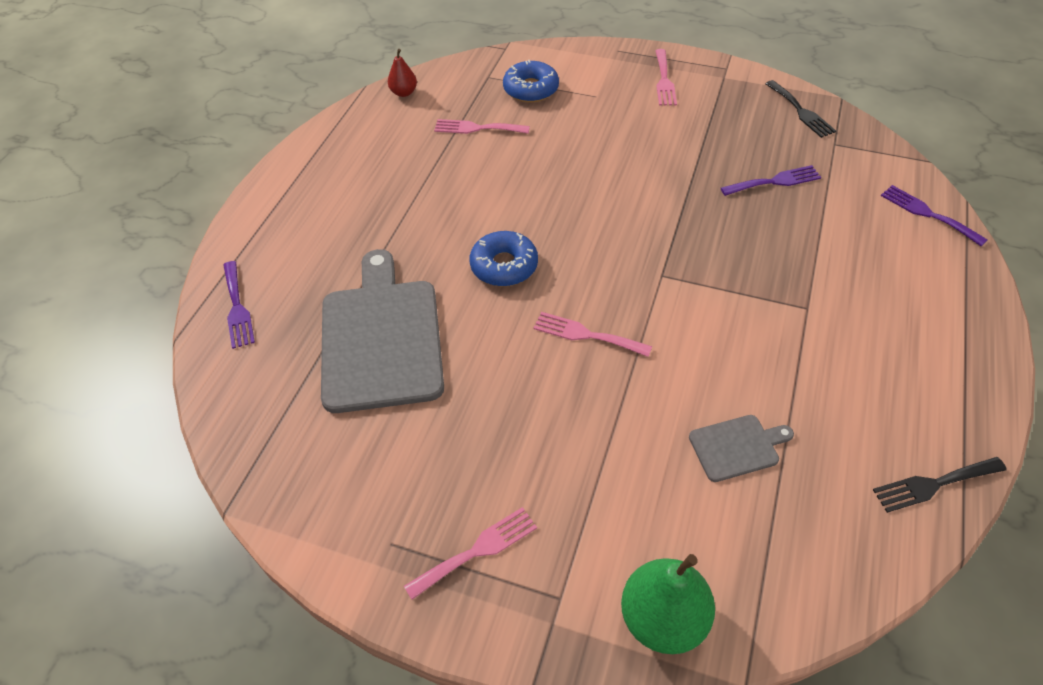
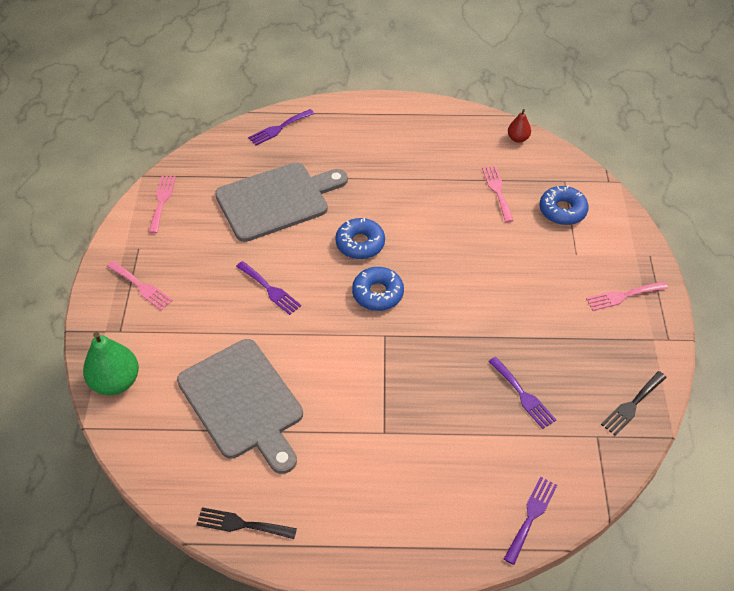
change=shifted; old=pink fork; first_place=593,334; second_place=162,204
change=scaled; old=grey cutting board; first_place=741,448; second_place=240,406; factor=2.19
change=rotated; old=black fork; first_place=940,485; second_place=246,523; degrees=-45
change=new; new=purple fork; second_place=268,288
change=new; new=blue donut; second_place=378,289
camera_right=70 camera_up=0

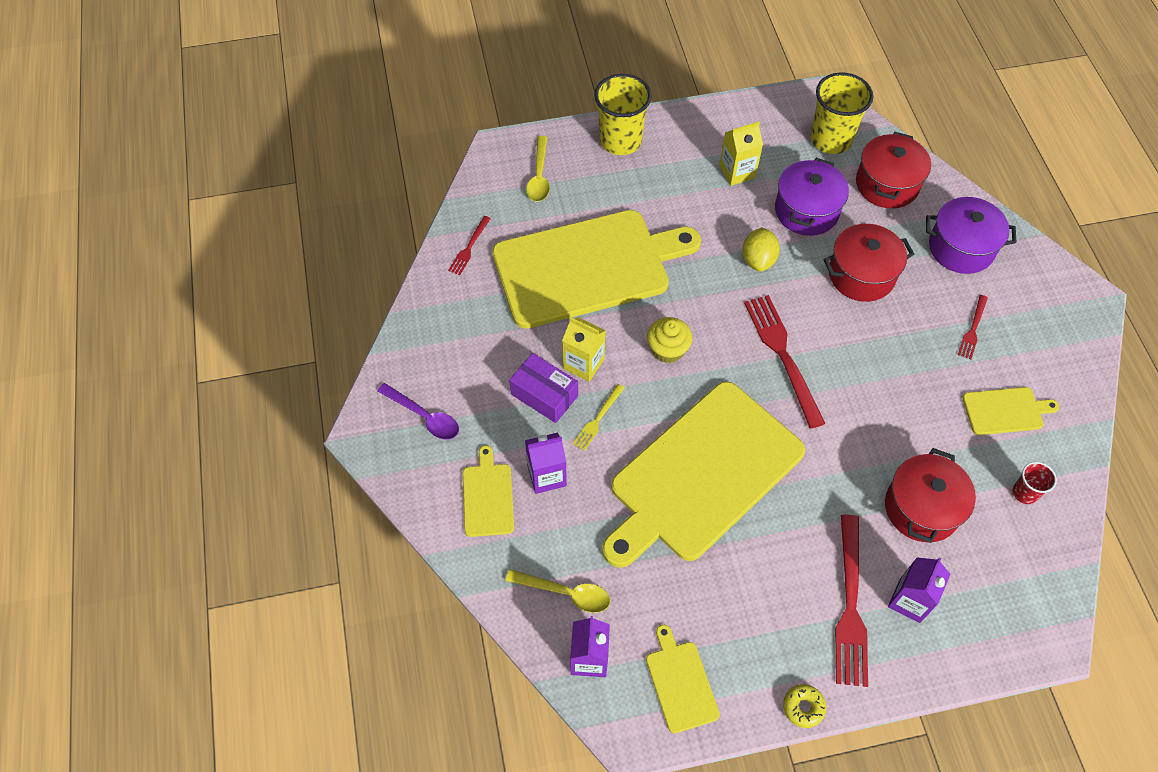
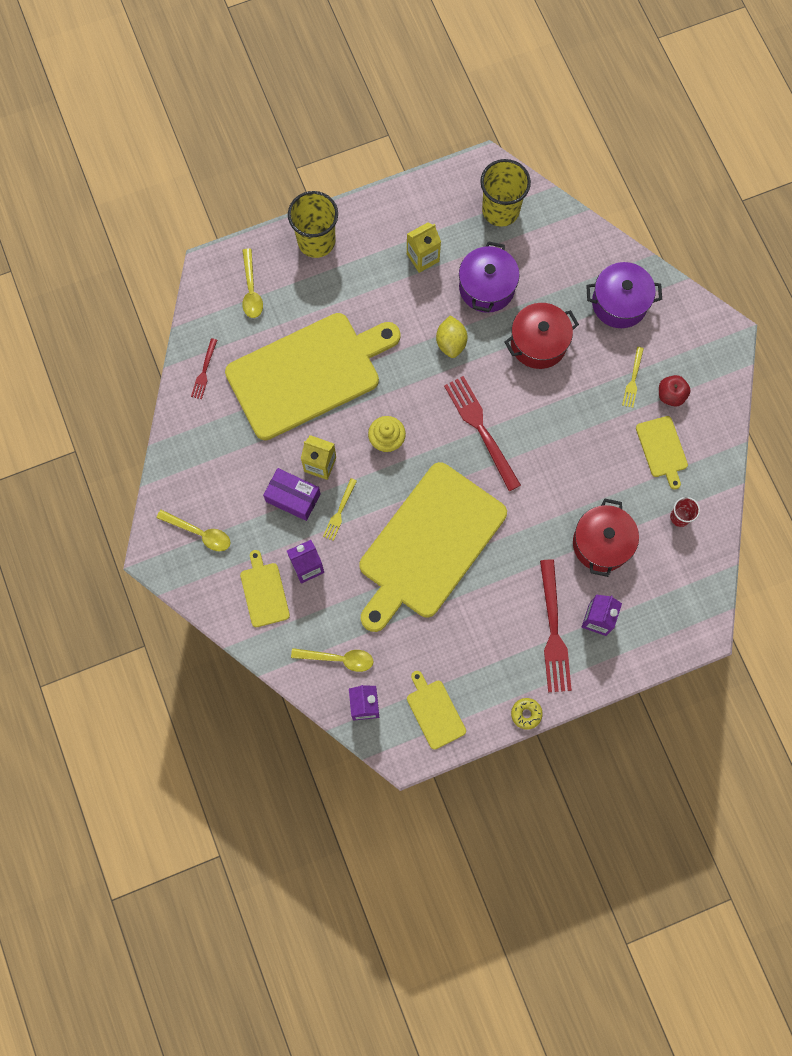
change=repainted; old=purple spoon; new=yellow spoon; first_place=418,411; second_place=193,530
change=repainted; old=red fork; new=yellow fork; first_place=973,327; second_place=633,377
change=rotated; old=yellow cutting board; first_place=1010,411; second_place=662,453; degrees=90
change=new; new=red apple; second_place=675,391
change=gone; old=red pot; first_place=893,170
camera_right=-10 camera_up=15

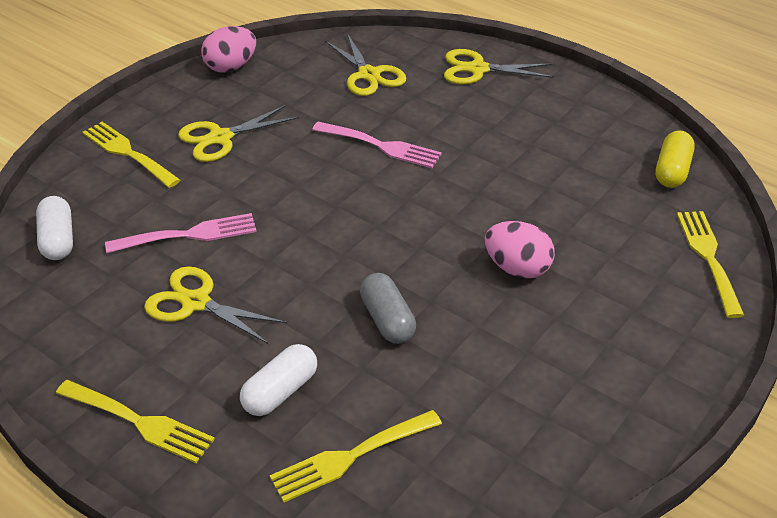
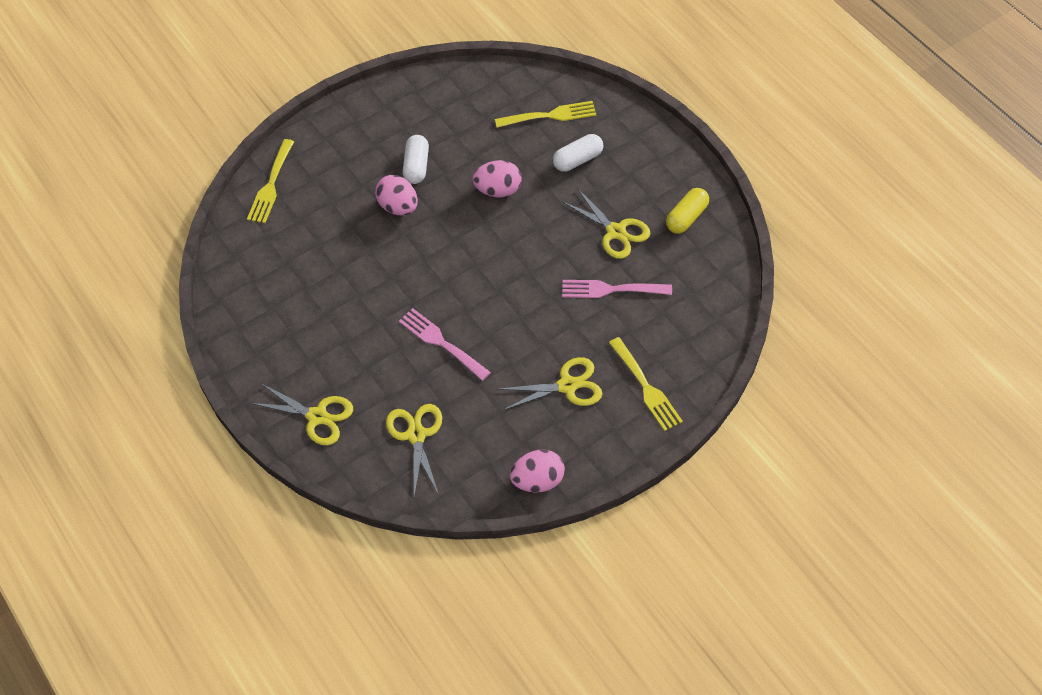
change=shifted; old=white capsule; first_place=54,228; second_place=416,159
change=swapped; old=grey capsule; new=pink egg; first_place=388,308; second_place=497,178
change=shifted; old=yellow capsule; first_place=675,159; second_place=687,211
change=gone; old=yellow fork; first_place=135,421
camera_right=-160 camera_up=15

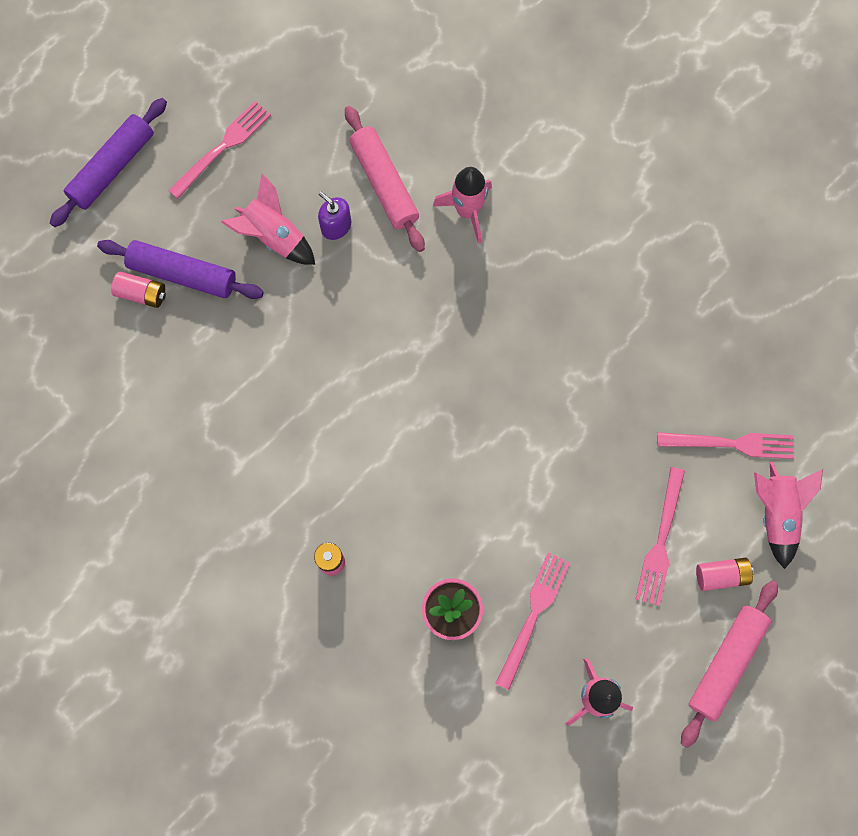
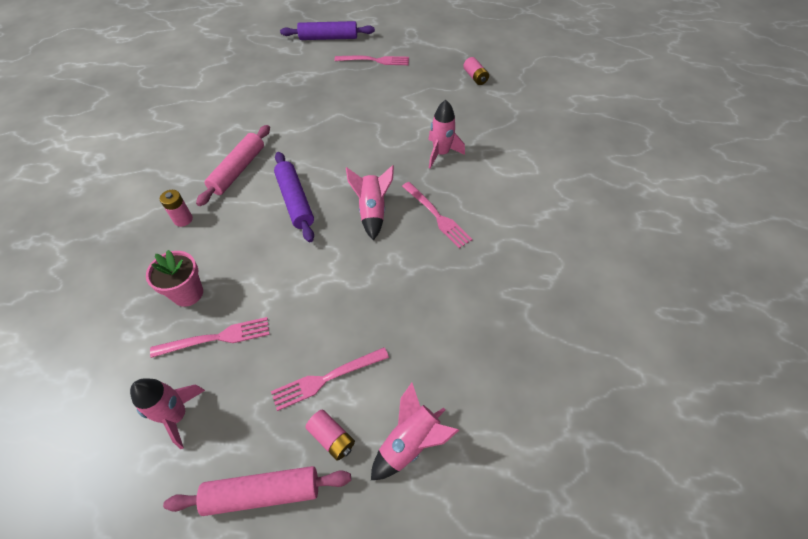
change=shifted; old=pink rolling pin; first_place=385,179; second_place=233,165
change=shifted; old=purple rolling pin; first_place=180,269; second_place=294,197
change=shifted; old=pink rocket; first_place=268,219; second_place=370,202
change=shifted; old=pink fork; first_place=725,445; second_place=437,215
change=shifted; old=pink battery; first_place=138,289; second_place=476,71
change=gone; old=purple soap dispenser; first_place=334,215
camera_right=50 camera_up=-20

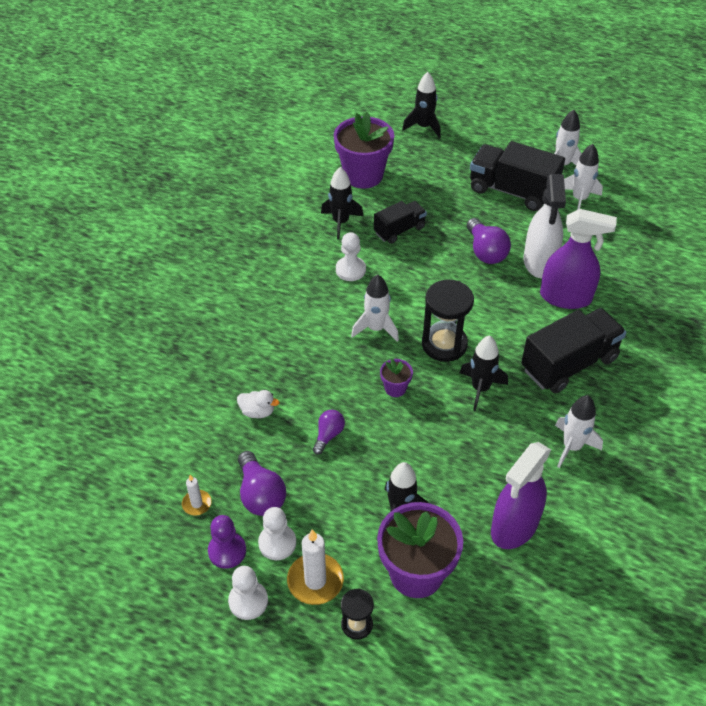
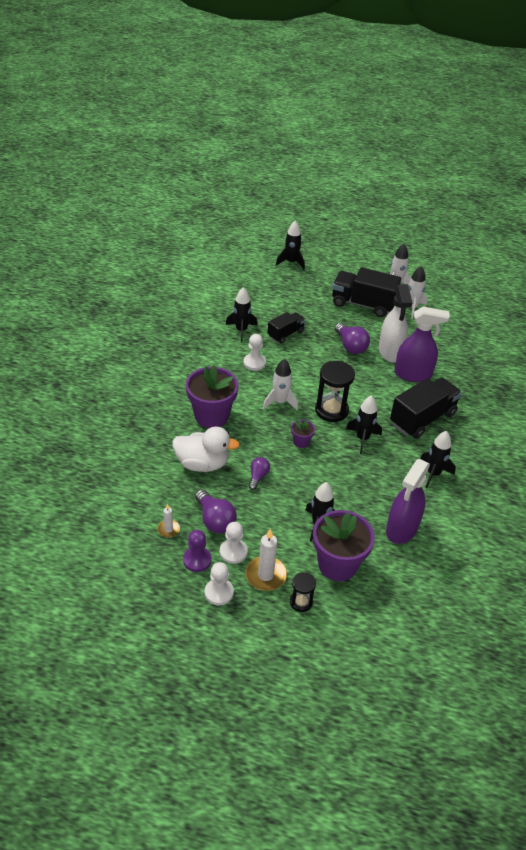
change=scaled; old=white duck; first_place=258,404; second_place=206,449; factor=2.01
change=shifted; old=purple flower pot; first_place=364,150; second_place=212,396
change=repainted; old=white rocket; new=black rocket; first_place=579,431; second_place=438,459
camera_right=-10 camera_up=-5

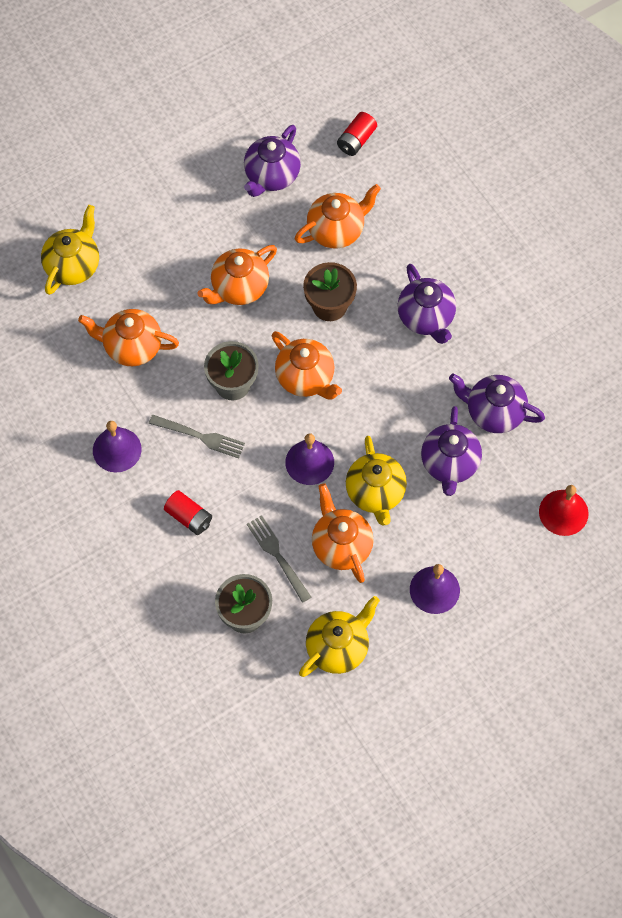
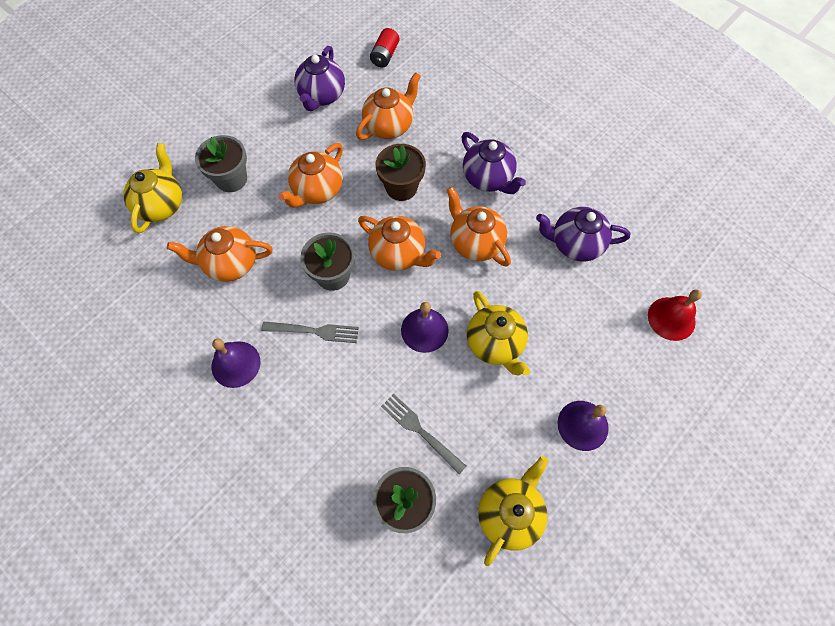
change=new; new=grey flower pot; second_place=221,163
change=shifted; old=orange teapot; first_place=343,533; second_place=479,227
change=gone; old=red battery; first_place=188,512
change=gone; old=purple teapot; first_place=451,451
camera_right=-15 camera_up=0

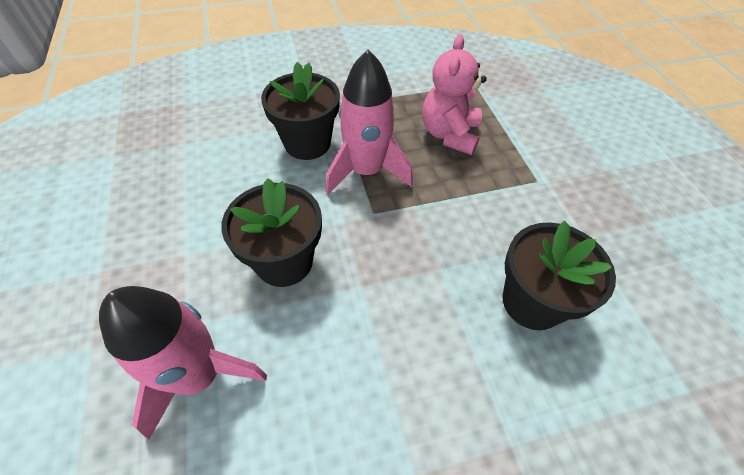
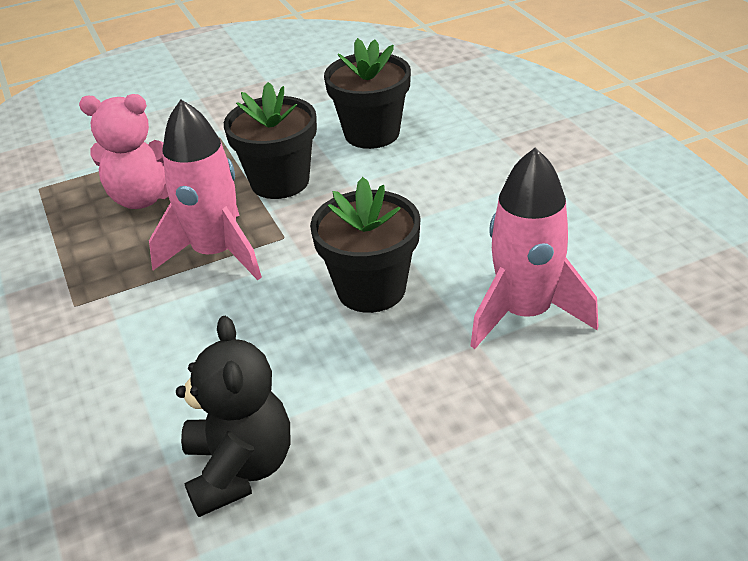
change=new; new=black teddy bear; second_place=233,416
change=shifted; old=black flower pot; first_place=300,111; second_place=270,140
camera_right=-95 camera_up=-15

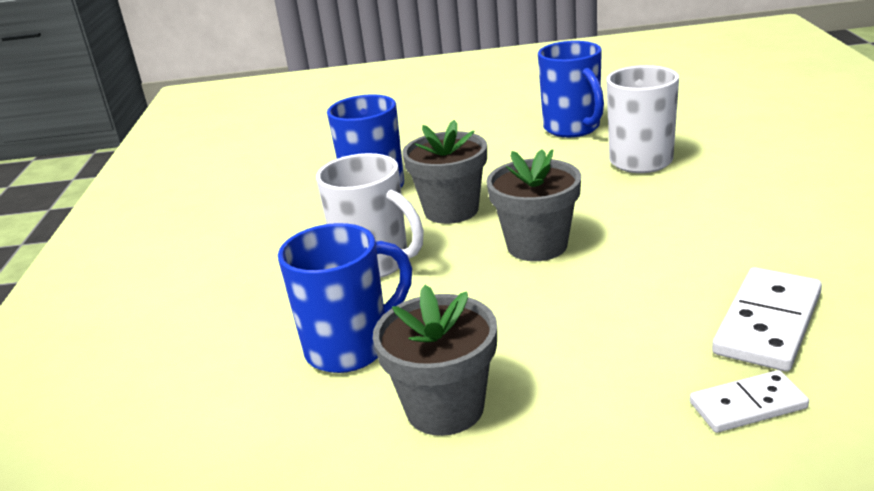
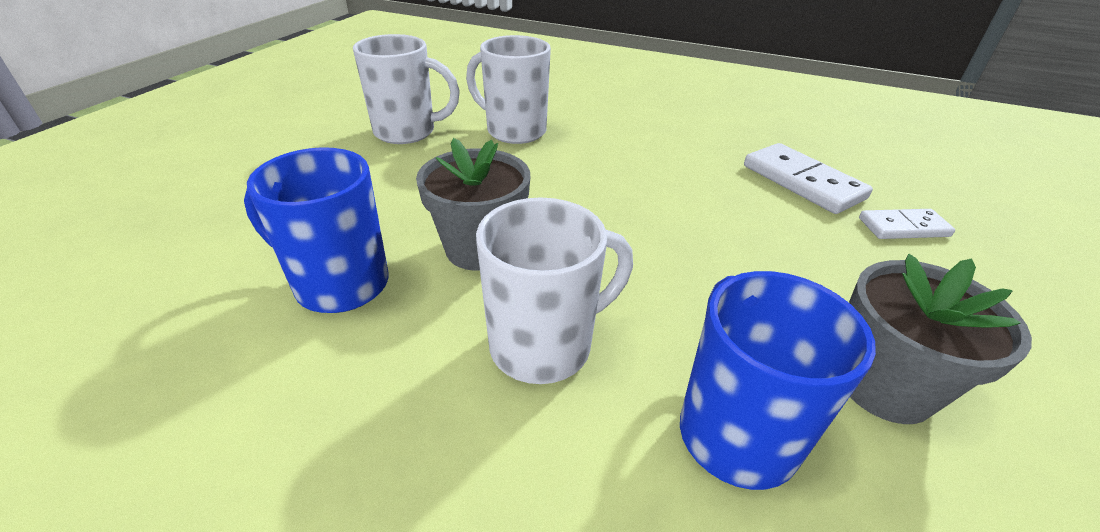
change=repainted; old=blue mug; new=white mug; first_place=571,89; second_place=406,89
change=rotated; old=white domino; first_place=749,401; second_place=907,224; degrees=75
change=gone; old=grey flower pot; first_place=533,205
camera_right=-70 camera_up=10

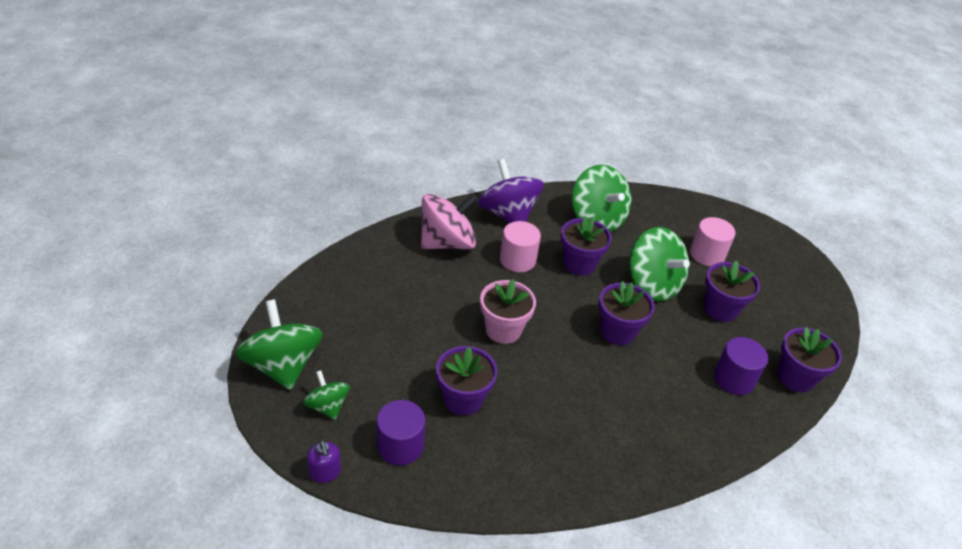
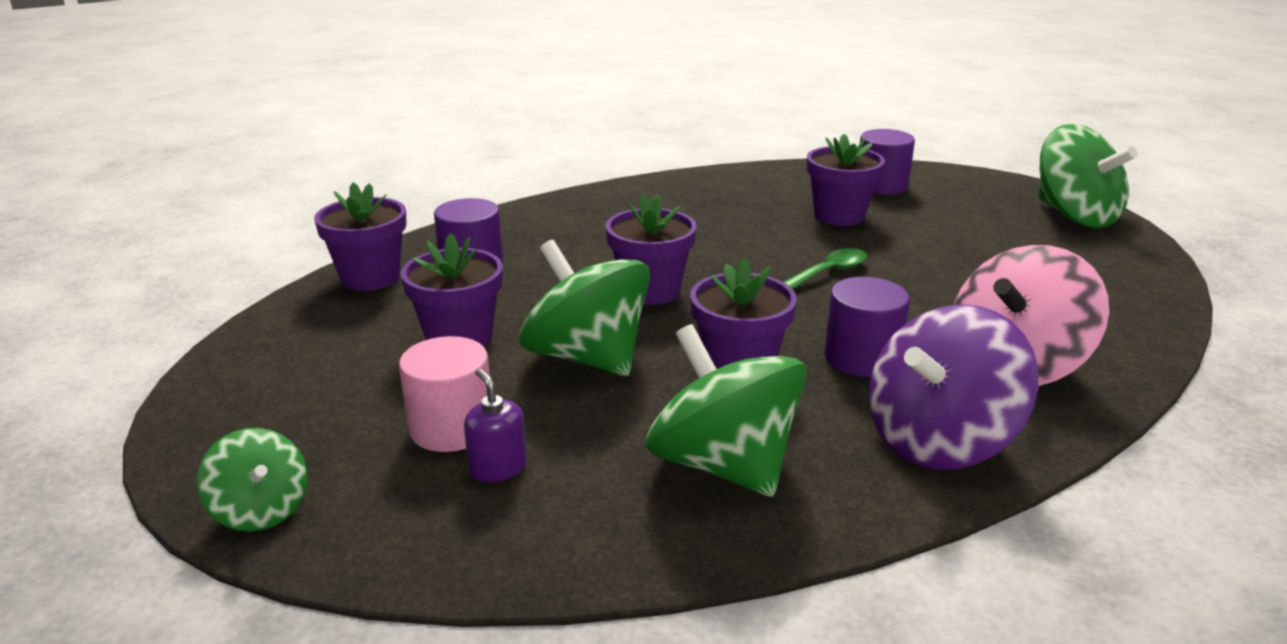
change=shifted; old=green spinning top; first_place=326,395; second_place=252,479
change=shifted; old=purple soap dispenser; first_place=324,461; second_place=495,425
change=swapped; old=pink flower pot; new=green spoon; first_place=508,311; second_place=825,268
change=repainted; old=pink cylinder; new=purple cylinder; first_place=520,246; second_place=867,327
change=rotated; old=purple spinning top; first_place=511,191; second_place=953,387; degrees=90
camera_right=175 camera_up=-15

